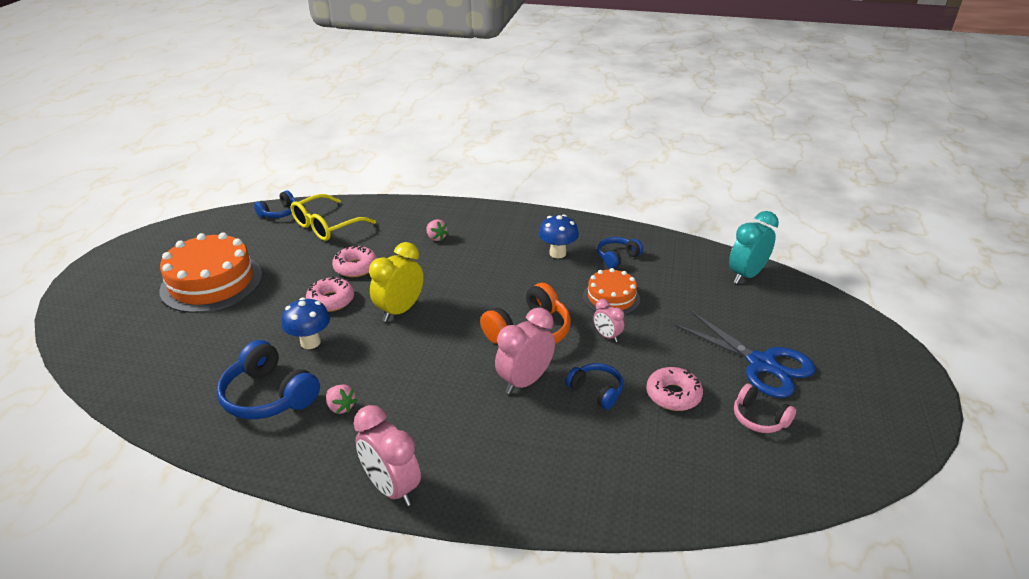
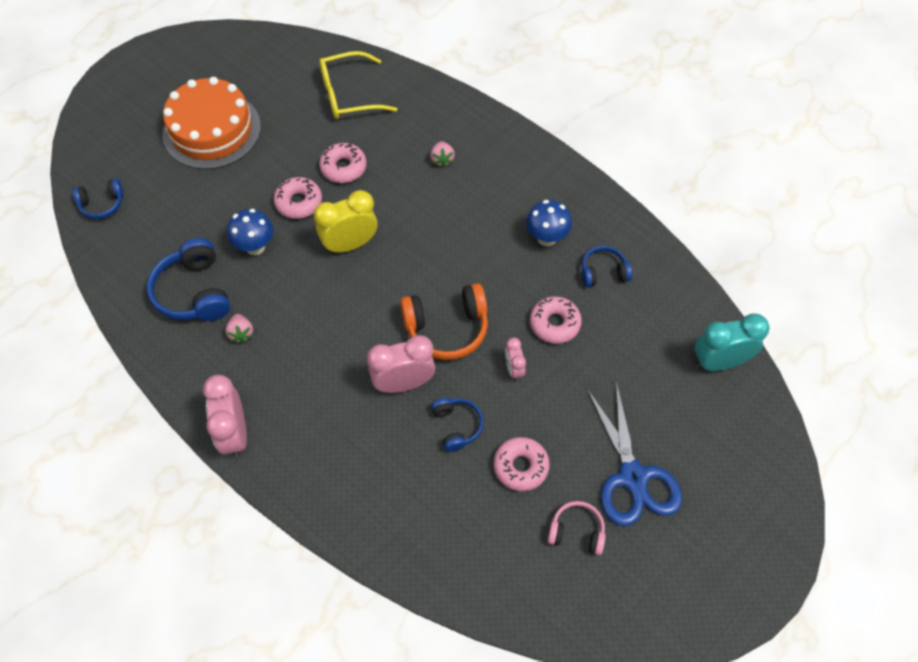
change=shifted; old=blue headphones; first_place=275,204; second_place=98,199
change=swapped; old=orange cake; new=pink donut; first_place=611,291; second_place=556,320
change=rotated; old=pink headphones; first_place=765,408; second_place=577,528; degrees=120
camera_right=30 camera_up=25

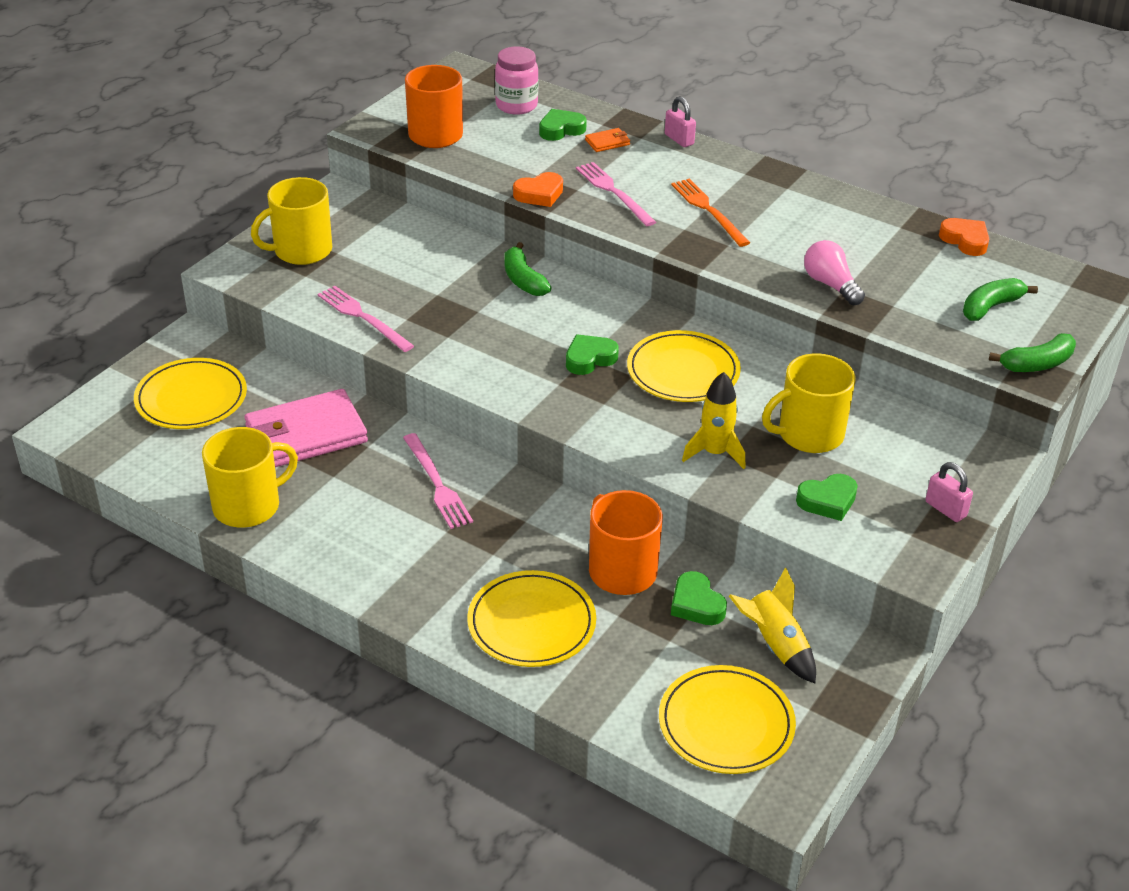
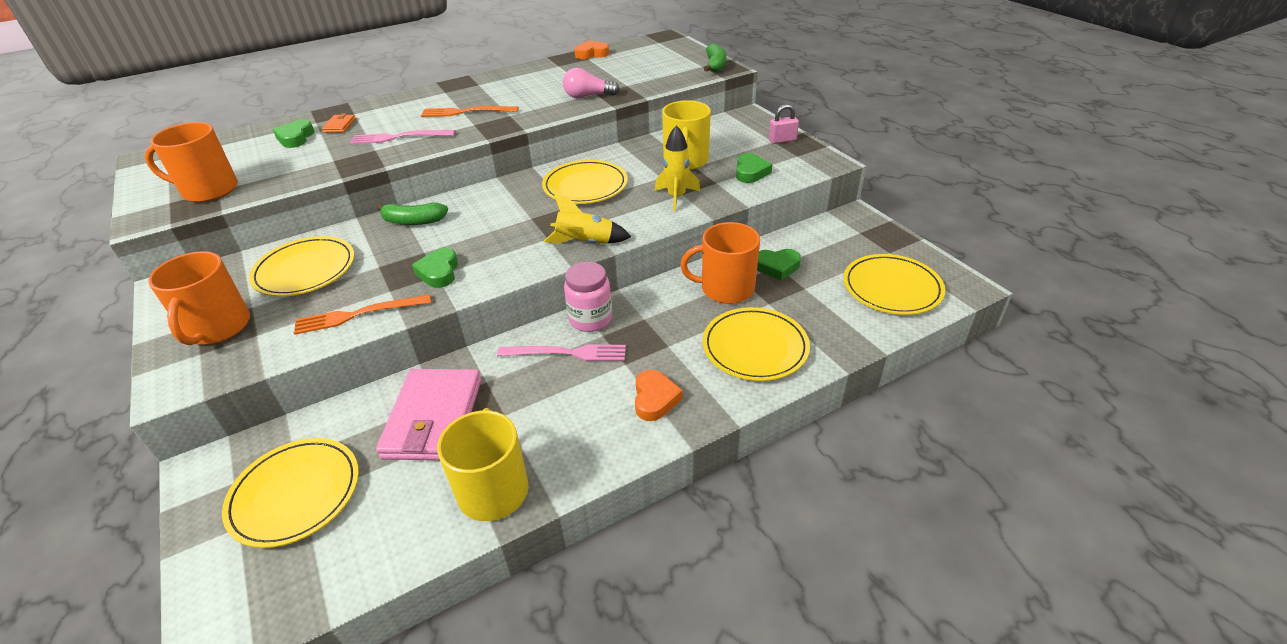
change=repainted; old=yellow mug; new=orange mug; first_place=291,221; second_place=199,298
change=new; new=yellow plate; second_place=302,266
change=repainted; old=pink fork; new=orange fork; first_place=366,319; second_place=362,314
change=shifted; old=green heart; first_place=592,354; second_place=435,268
change=shifted; old=yellow rocket; first_place=772,625; second_place=587,218
change=shifted; old=pink jar; first_place=516,80; second_place=588,297
change=shifted; old=orange heart; first_place=538,189; second_place=659,395
change=gone; old=pink padlock; first_place=680,121
change=gone; old=green banana; first_place=1000,299
camera_right=-60 camera_up=0

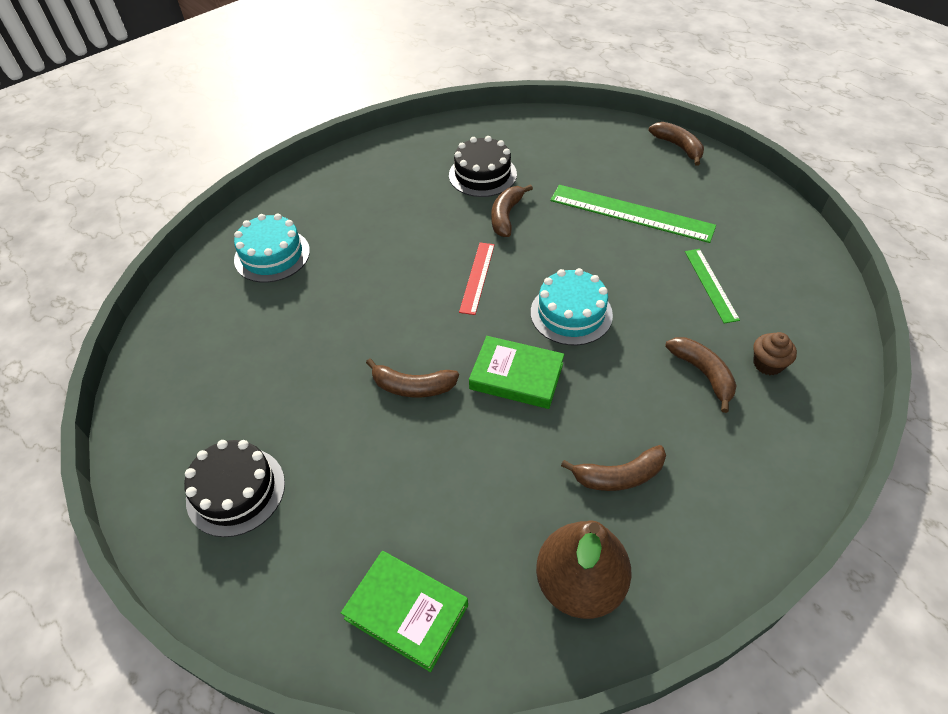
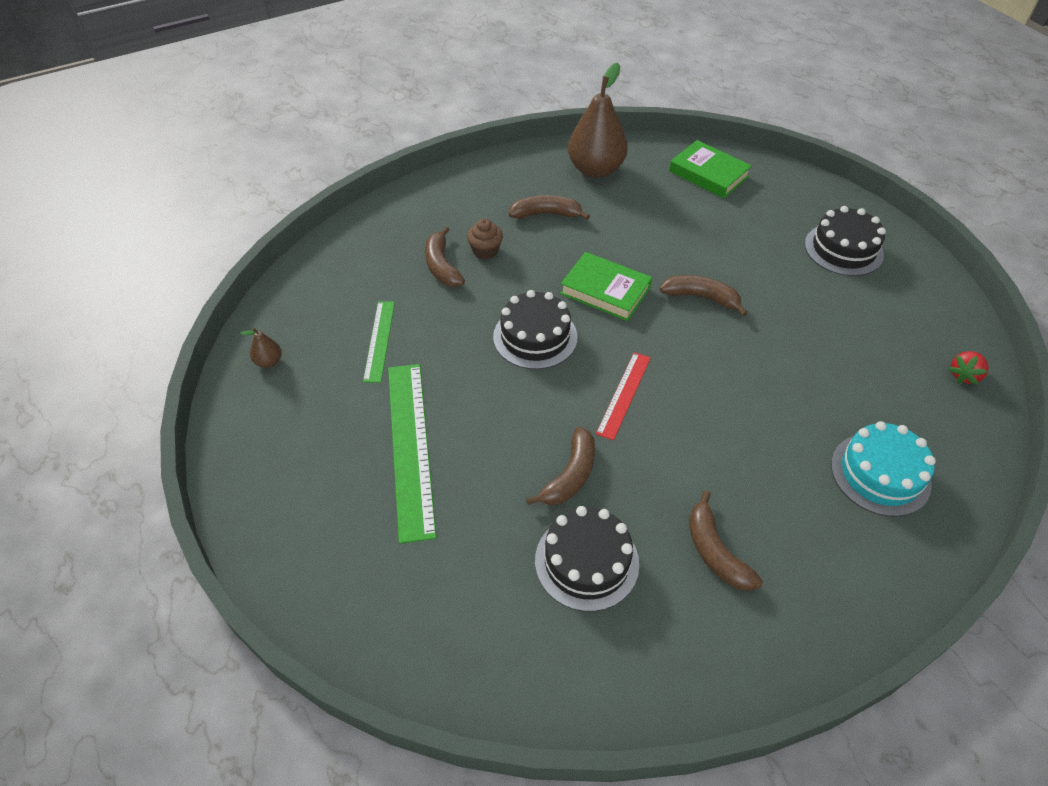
change=new; new=brown pear; second_place=261,347
change=rotated; old=green ruler; first_place=633,214; second_place=412,454; degrees=45
change=shifted; old=brown cupcake; first_place=775,353; second_place=485,239
change=repainted; old=turquoise cake; new=black cake; first_place=572,306; second_place=535,330
change=shifted; old=brown banana; first_place=676,144; second_place=726,540
change=new; new=red strawberry; second_place=968,368
camera_right=-170 camera_up=0

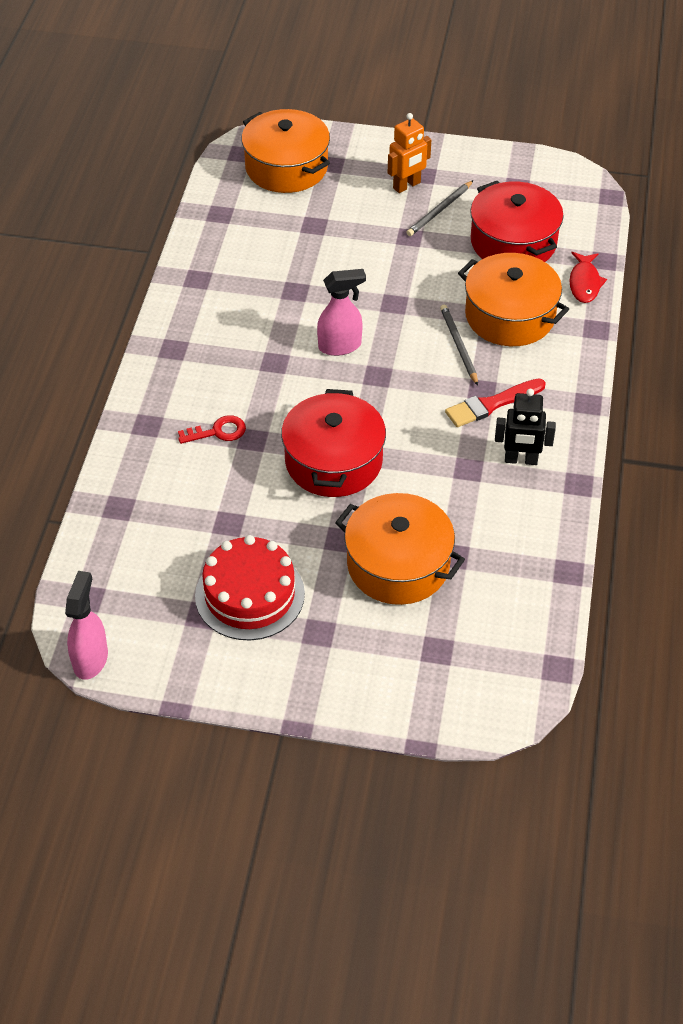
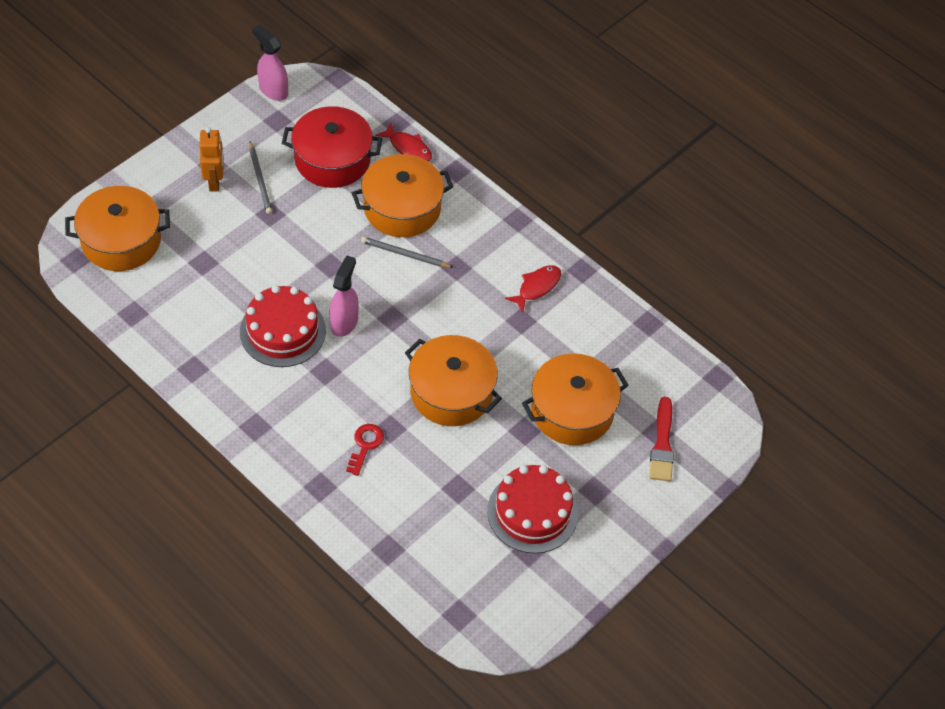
change=new; new=red cake; second_place=283,326
change=shifted; old=pink spray bottle; first_place=86,625; second_place=270,63
change=repainted; old=red pot; new=orange pot; first_place=333,443; second_place=453,380
change=swapped; old=black robot; new=red fish; first_place=525,427; second_place=533,288
change=shifted; old=red brush; first_place=495,402; second_place=662,439
camera_right=-60 camera_up=5

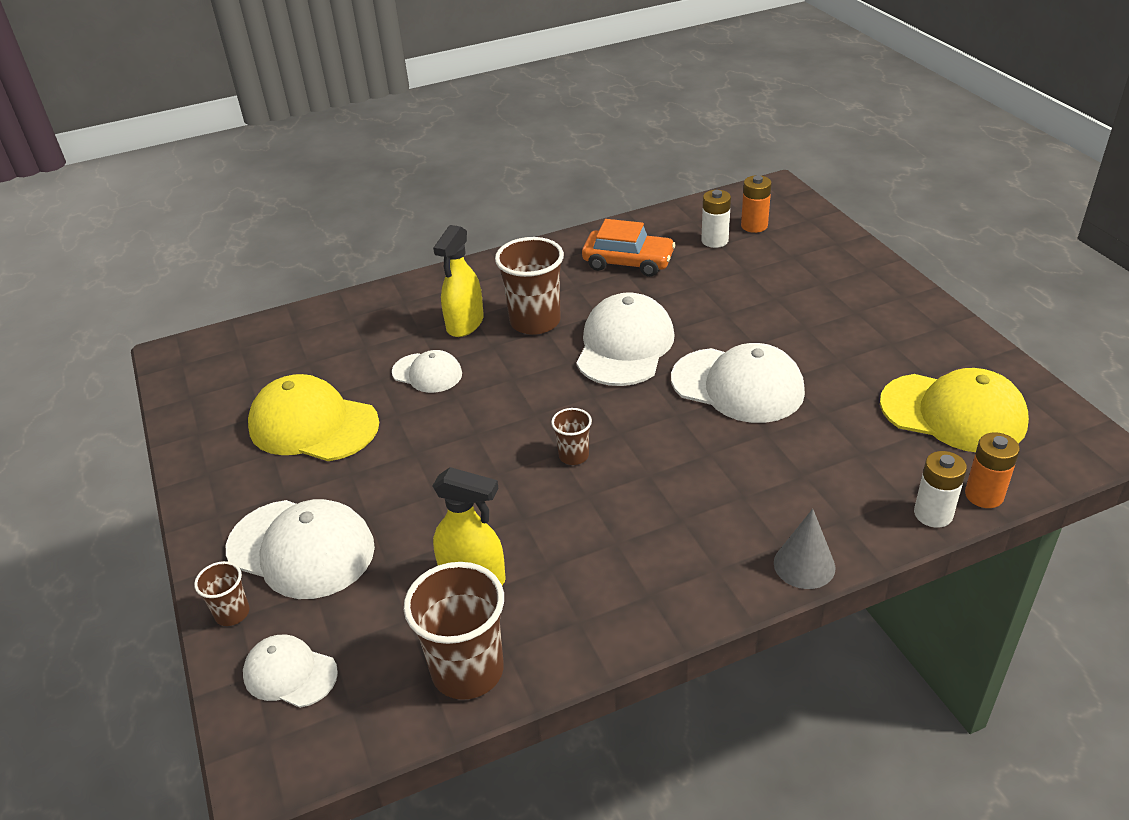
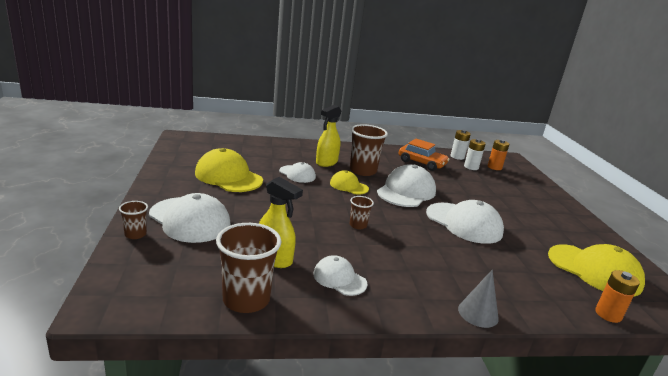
change=shifted; old=white cap; first_place=290,671; second_place=340,275
change=new; new=yellow cap; second_place=349,182
change=shifted; old=white battery; first_place=940,489; second_place=461,144
camera_right=10 camera_up=-15

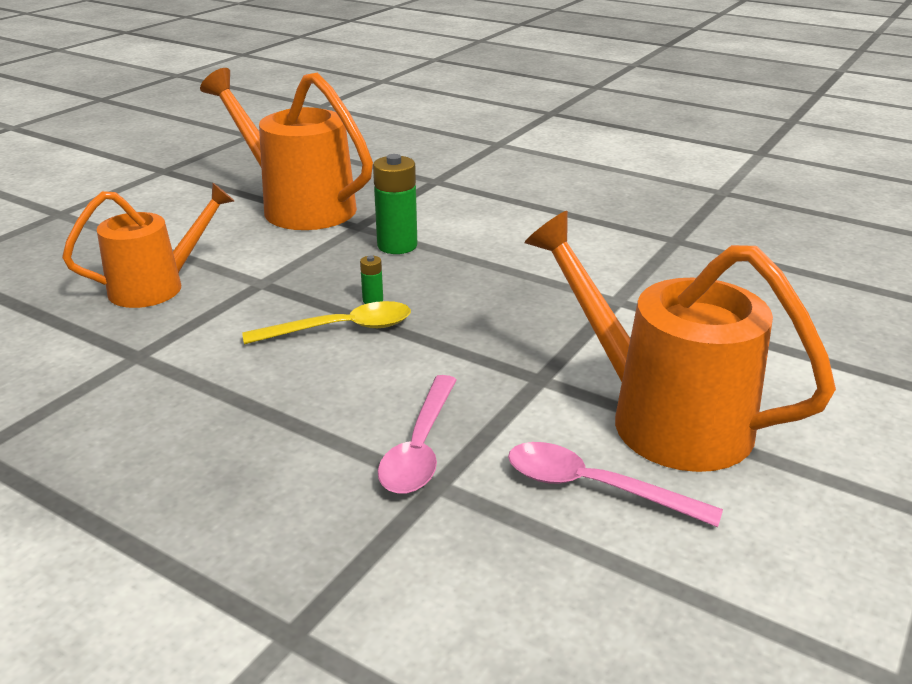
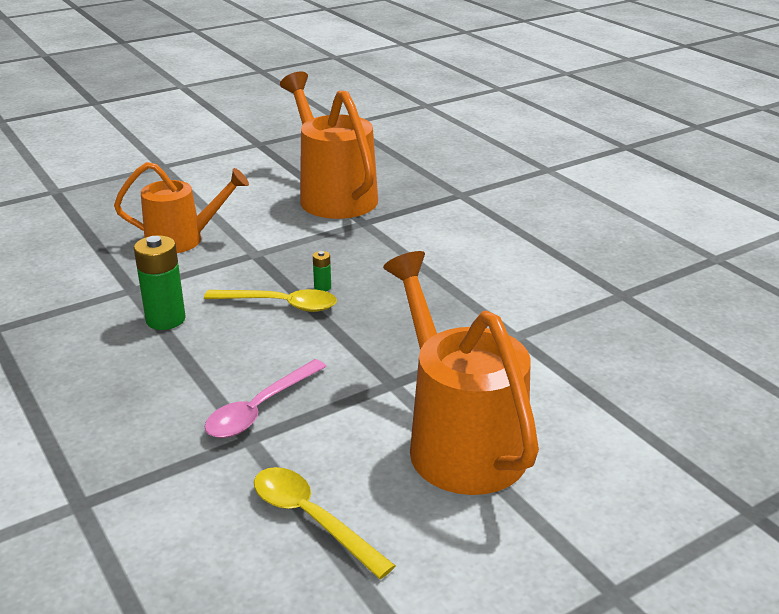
change=shifted; old=green battery; first_place=395,204; second_place=160,282
change=new; new=yellow spoon; second_place=325,523
change=gone; old=pink spoon; first_place=615,484
camera_right=25 camera_up=0

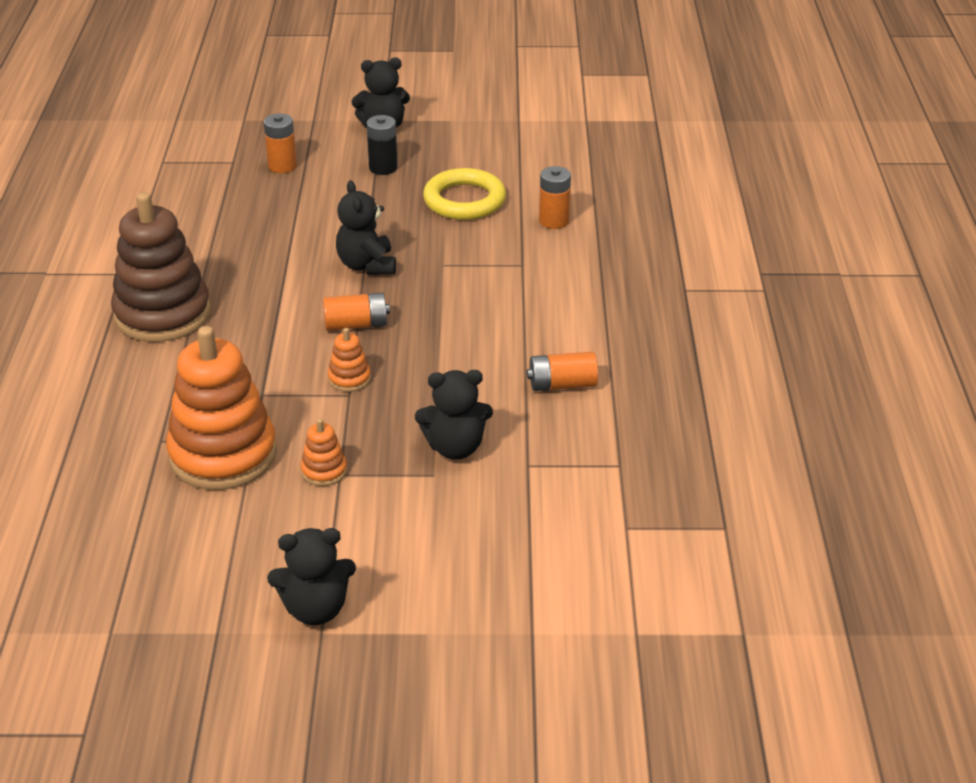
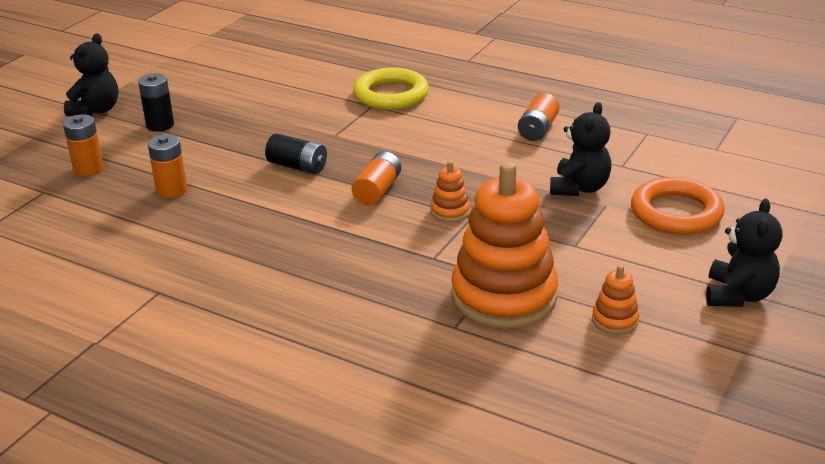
change=shifted; old=orange battery; first_place=555,197; second_place=167,166
change=swapped; old=black teddy bear; new=black battery; first_place=366,227; second_place=296,153
change=shifted; old=yellow ring; first_place=464,194; second_place=391,89
change=shifted; old=orange stacking toy; first_place=324,452; second_place=615,299
change=new; new=orange ring; second_place=678,206
change=gone; old=brown stacking toy; first_place=161,267
camera_right=-60 camera_up=-5

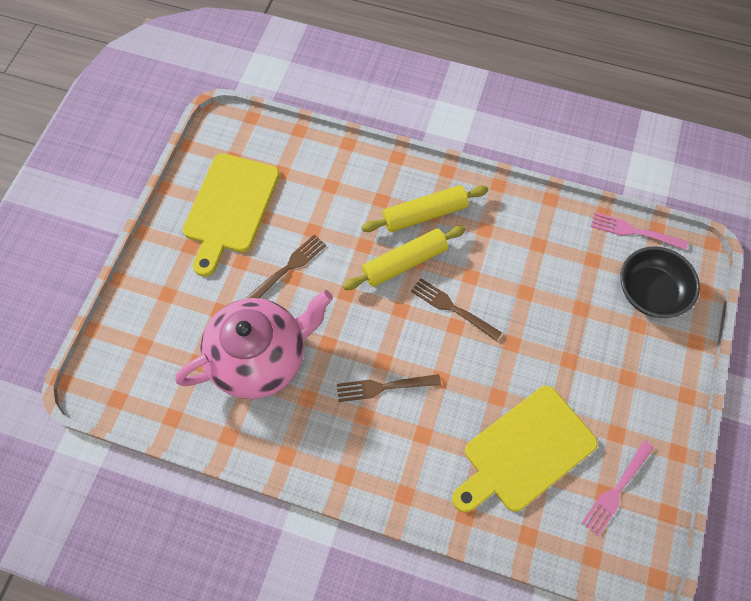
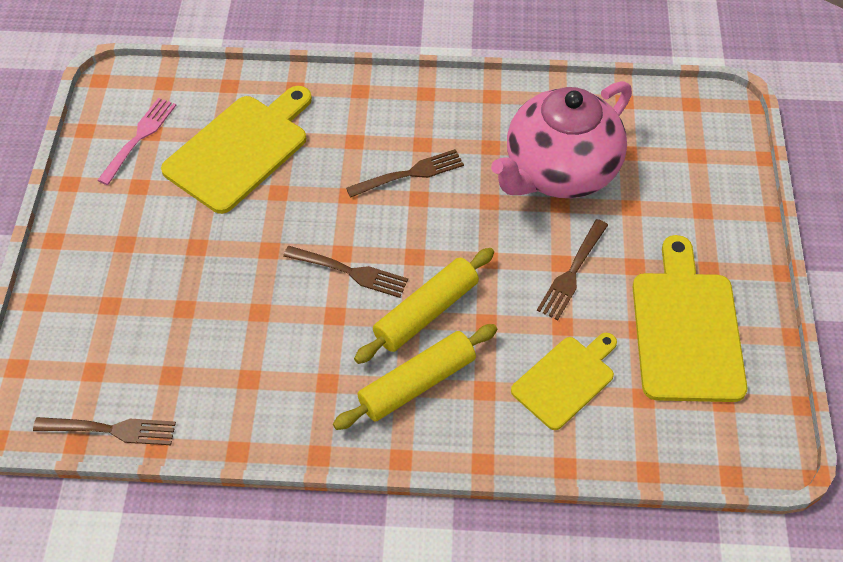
change=repainted; old=pink fork; new=brown fork; first_place=639,231; second_place=104,431
change=new; new=yellow cutting board; second_place=564,381
change=gone; old=black bowl; first_place=660,282
camera_right=165 camera_up=-10

